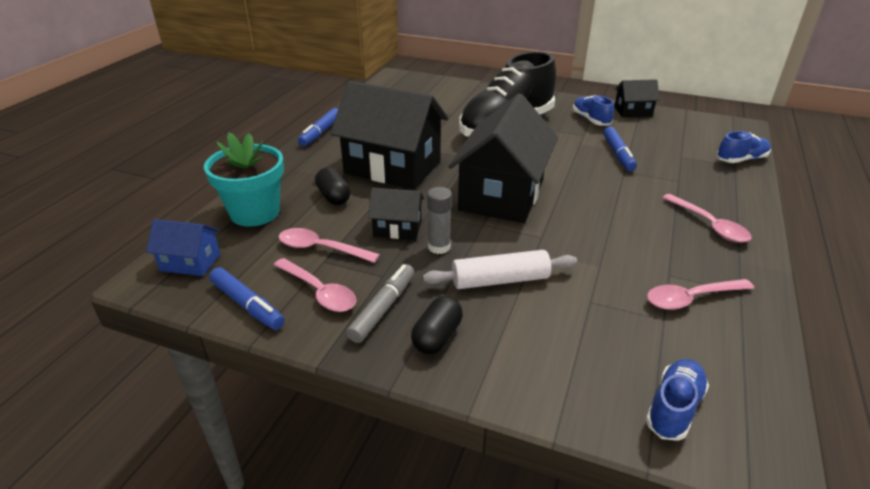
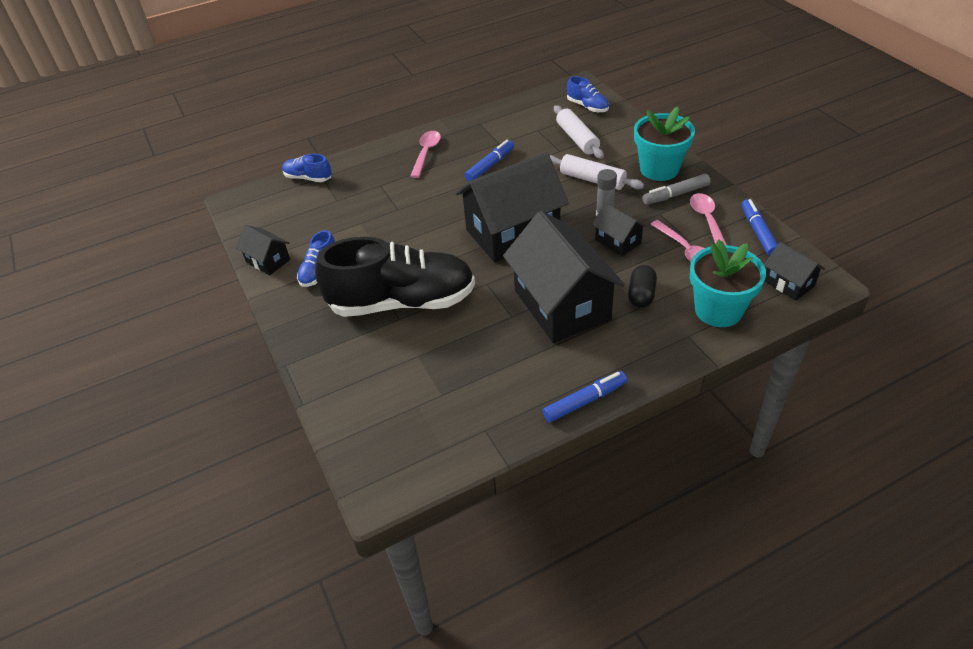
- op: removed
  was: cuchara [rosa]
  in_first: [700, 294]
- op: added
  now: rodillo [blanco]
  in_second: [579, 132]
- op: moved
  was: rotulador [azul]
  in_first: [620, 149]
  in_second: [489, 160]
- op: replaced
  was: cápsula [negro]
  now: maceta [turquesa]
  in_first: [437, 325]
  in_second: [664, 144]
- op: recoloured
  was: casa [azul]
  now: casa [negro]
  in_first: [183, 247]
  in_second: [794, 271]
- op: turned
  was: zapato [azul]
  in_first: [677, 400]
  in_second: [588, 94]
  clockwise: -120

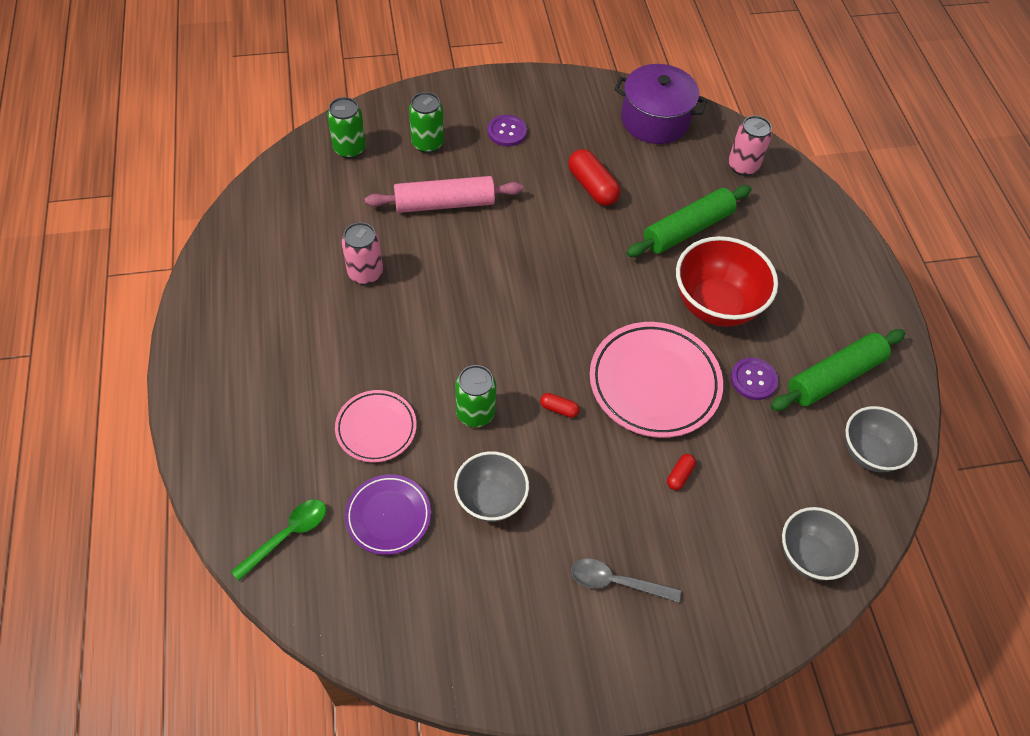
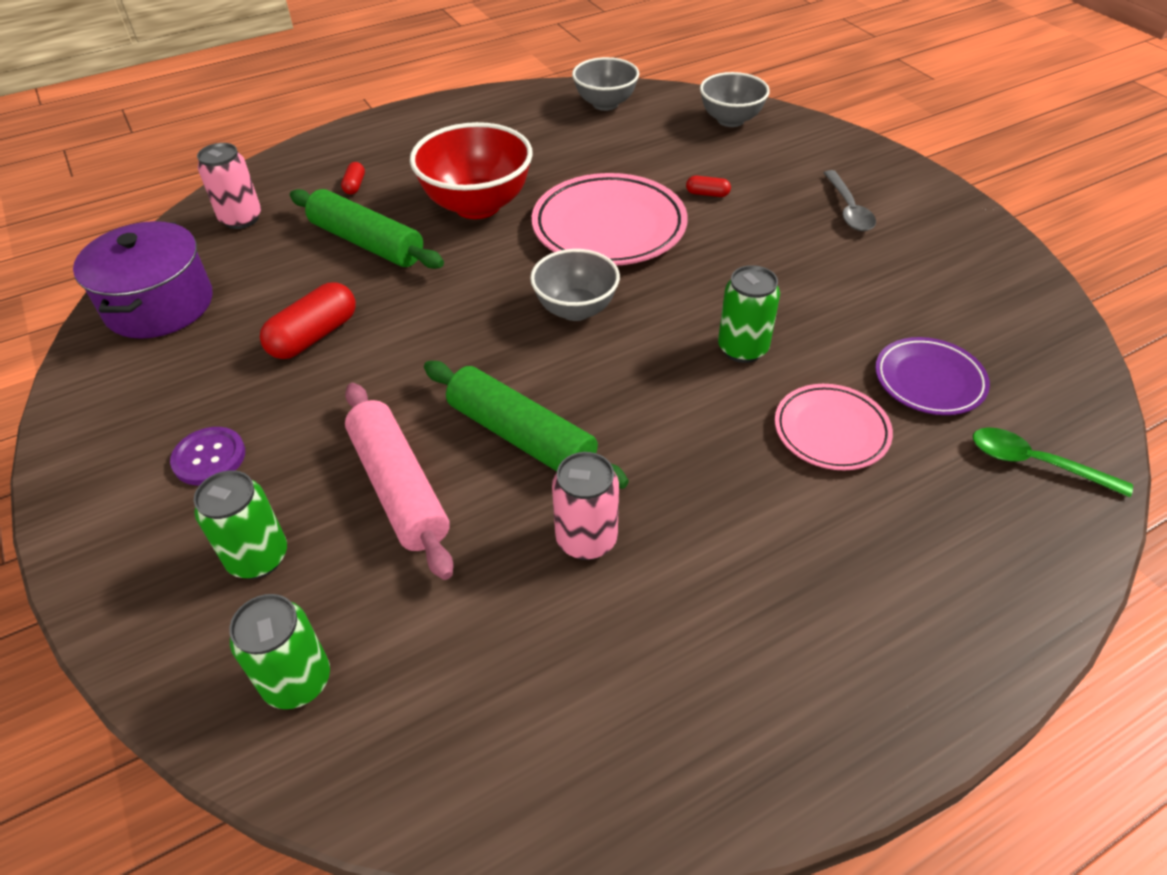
- op: removed
  was: botón [morado]
  in_first: [754, 379]
- op: moved
  was: cuenco [gris]
  in_first: [491, 486]
  in_second: [575, 285]
- op: moved
  was: cápsula [rojo]
  in_first: [560, 405]
  in_second: [353, 178]
- op: moved
  was: rodillo [verde]
  in_first: [838, 370]
  in_second: [526, 425]

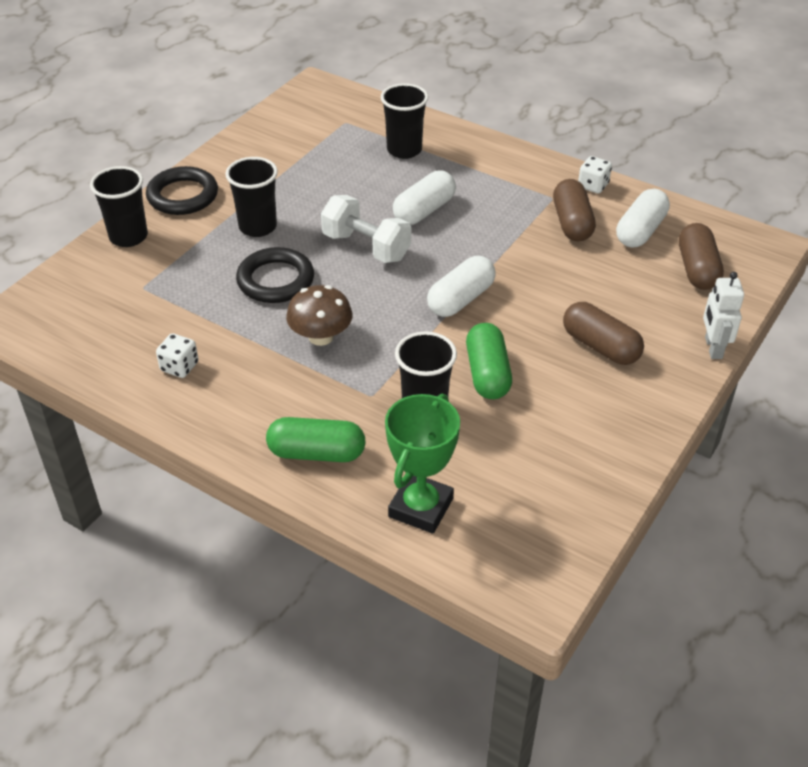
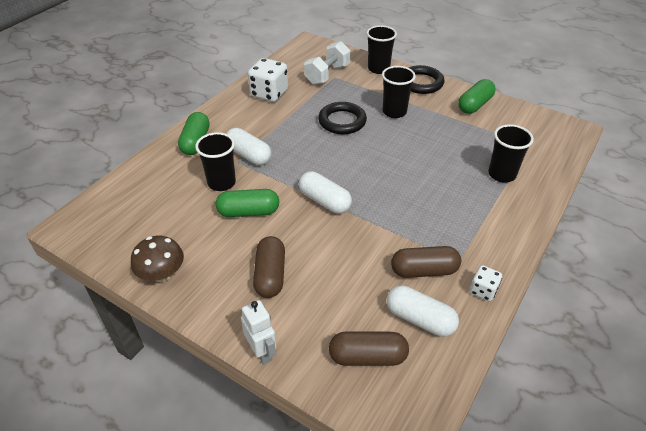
- op: removed
  was: trofeo [verde]
  in_first: [422, 464]
- op: added
  now: cápsula [verde]
  in_second: [477, 96]
- op: moved
  was: seta [marrón]
  in_first: [319, 315]
  in_second: [157, 259]
- op: moved
  was: mancuerna [blanco]
  in_first: [366, 229]
  in_second: [327, 63]
- op: moved
  was: cápsula [blanco]
  in_first: [424, 198]
  in_second: [249, 146]
- op: turned
  was: cápsula [marrón]
  in_first: [603, 333]
  in_second: [269, 267]
  clockwise: -45
- op: turned
  was: robot [blanco]
  in_first: [723, 315]
  in_second: [258, 332]
  clockwise: 60
- op: resized
  was: dado [blanco]
  in_first: [177, 355]
  in_second: [268, 80]
  ratio: 1.85

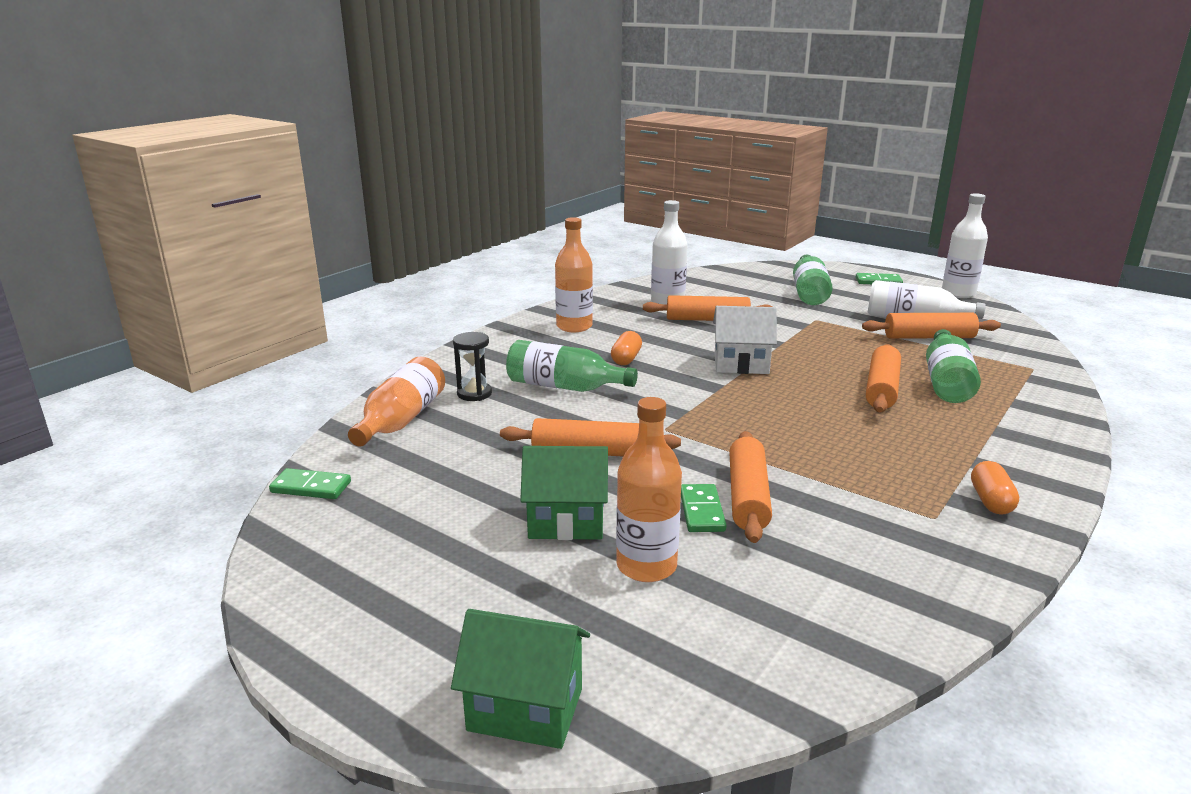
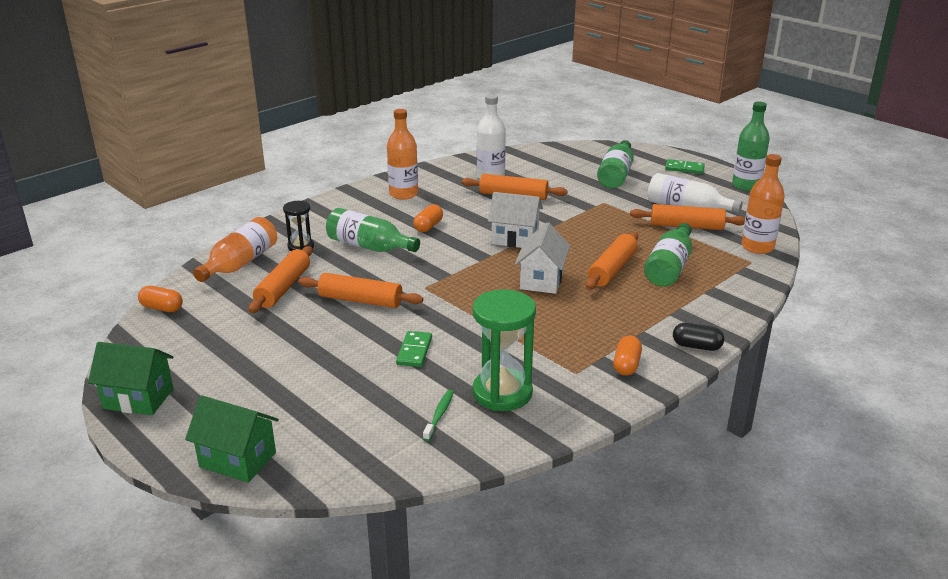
- op: added
  now: cepillo de dientes [verde]
  in_second: [438, 415]
- op: added
  now: reloj de arena [verde]
  in_second: [504, 350]
- op: added
  now: casa [blanco]
  in_second: [542, 258]
- op: added
  now: cápsula [negro]
  in_second: [698, 337]
- op: moved
  was: casa [verde]
  in_first: [564, 493]
  in_second: [131, 378]
- op: moved
  was: botella [naranja]
  in_first: [649, 489]
  in_second: [763, 204]
- op: moved
  was: rodillo [naranja]
  in_first: [750, 487]
  in_second: [280, 279]
- op: replaced
  was: ficha de dominó [verde]
  now: cápsula [naranja]
  in_first: [310, 483]
  in_second: [160, 299]
- op: recoloured
  was: botella [blanco]
  now: botella [verde]
  in_first: [965, 245]
  in_second: [751, 146]

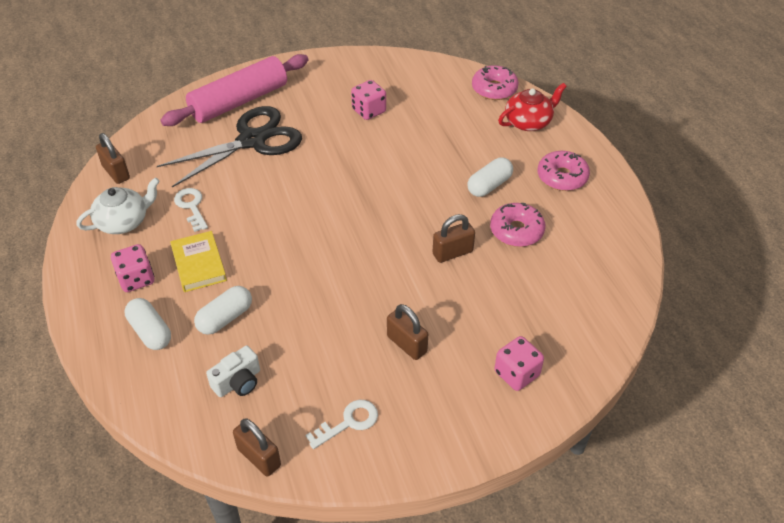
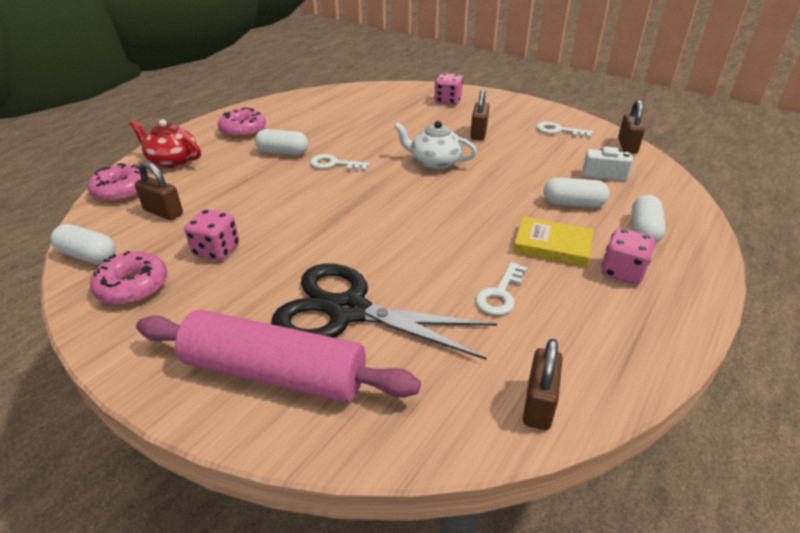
- op: added
  now: cápsula [blanco]
  in_second: [83, 244]
- op: added
  now: llave [blanco]
  in_second: [340, 162]
- op: moved
  was: tetera [blanco]
  in_first: [118, 206]
  in_second: [435, 145]
- op: moved
  was: candado [marrón]
  in_first: [454, 238]
  in_second: [159, 190]
- op: moved
  was: rosquilla [rosa]
  in_first: [518, 225]
  in_second: [128, 278]
- op: turned
  was: libro [amarillo]
  in_first: [198, 261]
  in_second: [553, 242]
  clockwise: 75

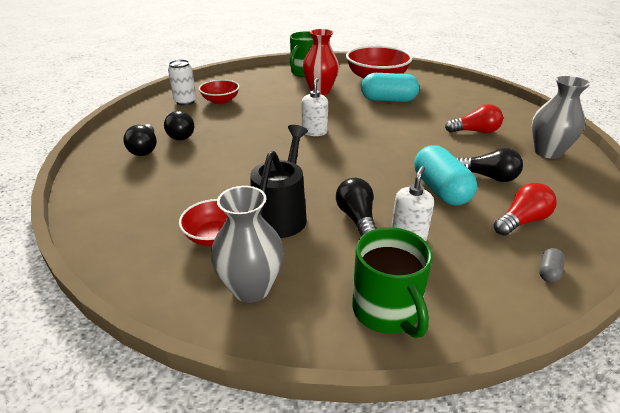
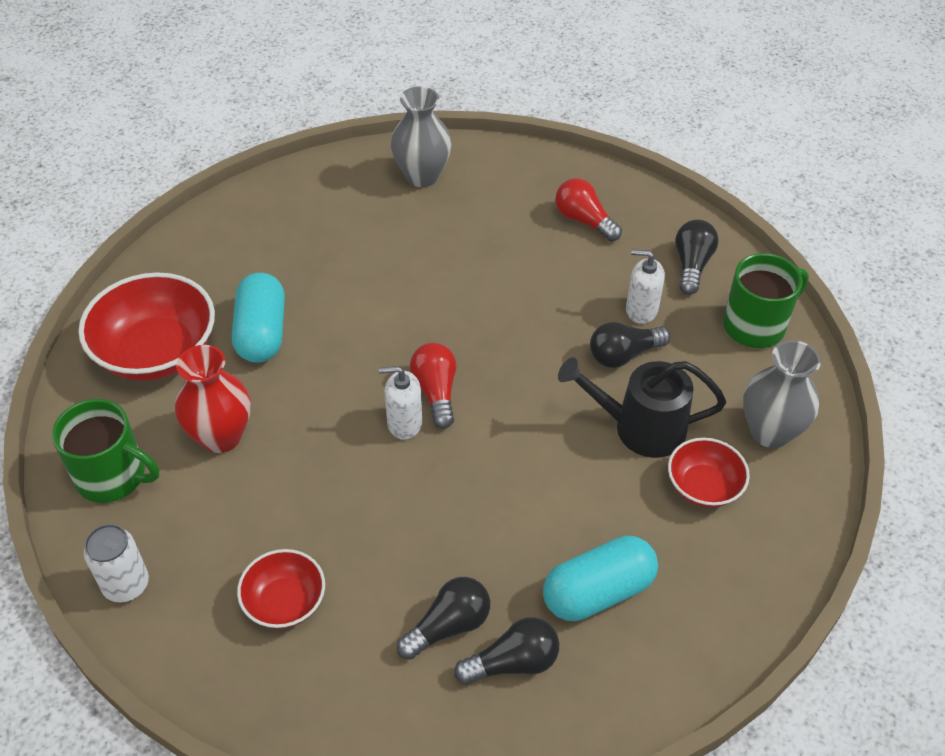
- op: removed
  was: cápsula [gris]
  in_first: [552, 265]
- op: moved
  was: lata [blanco]
  in_first: [182, 83]
  in_second: [116, 563]
- op: moved
  was: cápsula [turquesa]
  in_first: [445, 175]
  in_second: [600, 578]
- op: moved
  was: bombilla [rojo]
  in_first: [474, 118]
  in_second: [433, 386]
- op: moved
  was: bombilla [negro]
  in_first: [489, 165]
  in_second: [697, 257]

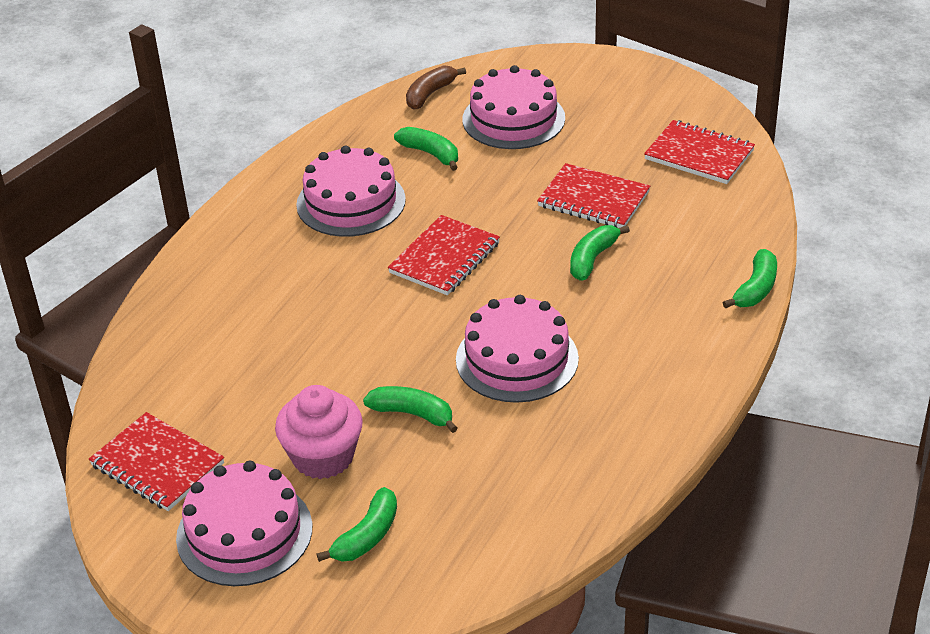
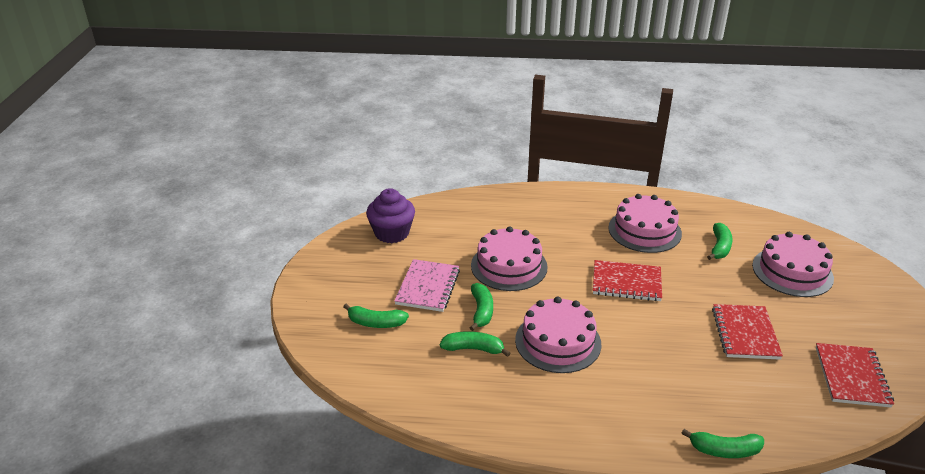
- op: removed
  was: plátano [marrón]
  in_first: [436, 87]
- op: moved
  was: tarta [rosa]
  in_first: [244, 523]
  in_second: [509, 258]
- op: moved
  was: plátano [verde]
  in_first: [600, 253]
  in_second: [475, 344]
- op: replaced
  was: cuaderno [rojo]
  now: magdalena [morado]
  in_first: [156, 461]
  in_second: [390, 215]
- op: replaced
  was: magdalena [rosa]
  now: cuaderno [rosa]
  in_first: [319, 432]
  in_second: [427, 285]

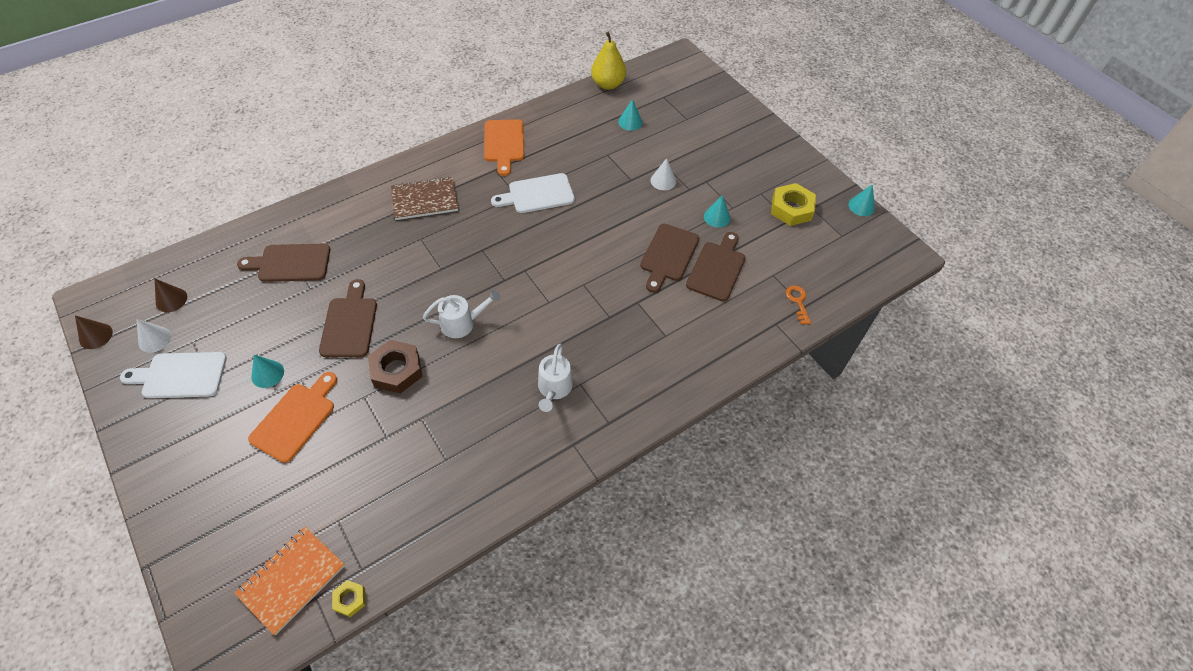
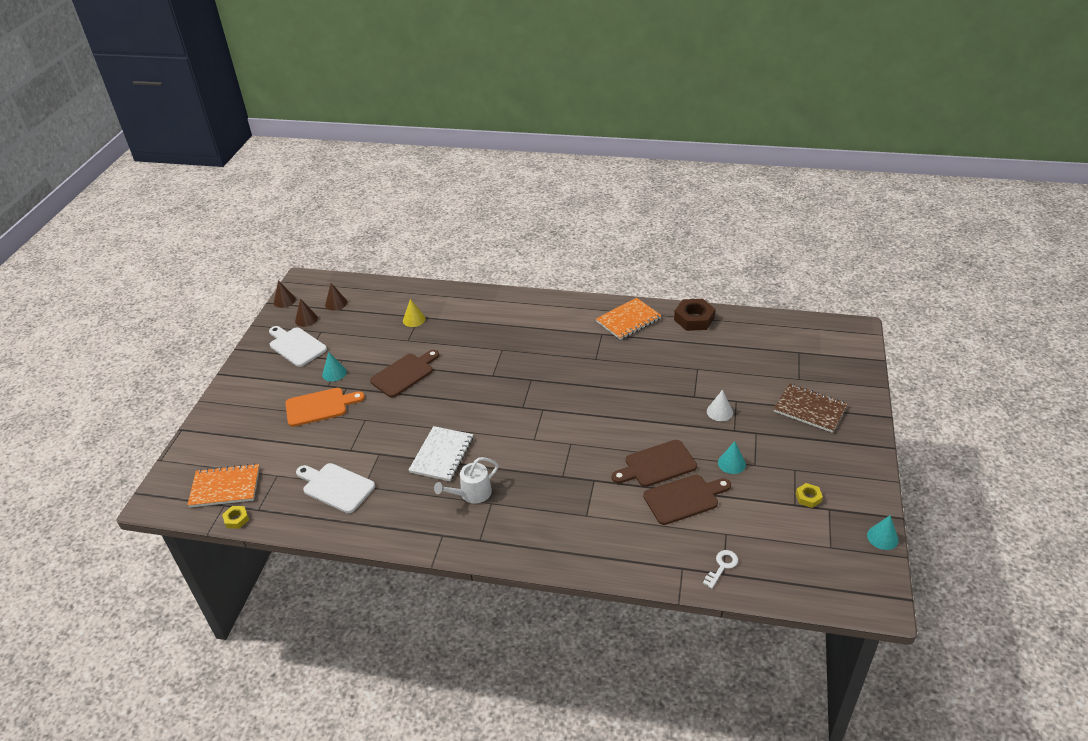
- op: removed
  was: regadera [blanco]
  in_first: [462, 313]
- op: removed
  was: pera [amarillo]
  in_first: [608, 61]
- op: removed
  was: cono [turquesa]
  in_first: [630, 115]
- op: added
  now: cuaderno [blanco]
  in_second: [441, 453]
- op: moved
  was: tuerca [marrón]
  in_first: [395, 367]
  in_second: [694, 315]
- op: moved
  was: cuaderno [marrón]
  in_first: [424, 198]
  in_second: [811, 408]
- op: moved
  was: tabla de cortar [blanco]
  in_first: [533, 193]
  in_second: [335, 488]
- op: replaced
  was: tabla de cortar [marrón]
  now: cono [amarillo]
  in_first: [283, 263]
  in_second: [414, 313]
- op: replaced
  was: tabla de cortar [naranja]
  now: cuaderno [naranja]
  in_first: [504, 147]
  in_second: [629, 319]
- op: recoloured
  was: cono [blanco]
  now: cono [marrón]
  in_first: [154, 336]
  in_second: [306, 312]
- op: recoloured
  was: llave [naranja]
  now: llave [blanco]
  in_first: [798, 305]
  in_second: [720, 569]
- op: resized
  was: tuerca [amarillo]
  in_first: [793, 204]
  in_second: [809, 495]
  ratio: 0.52

